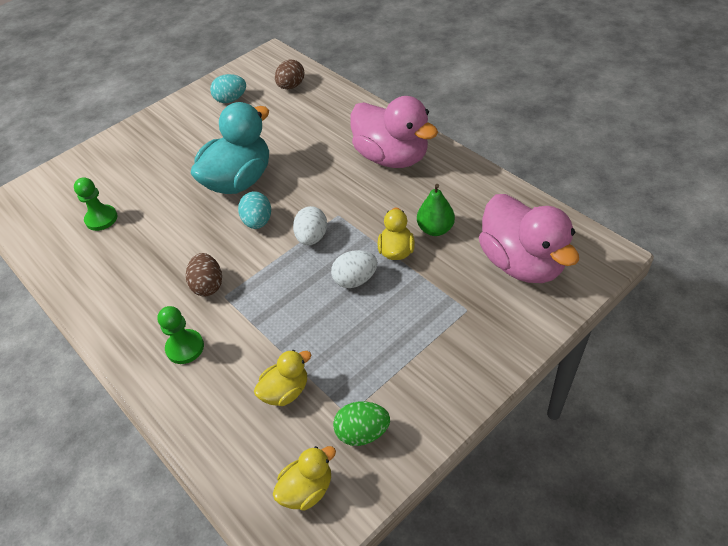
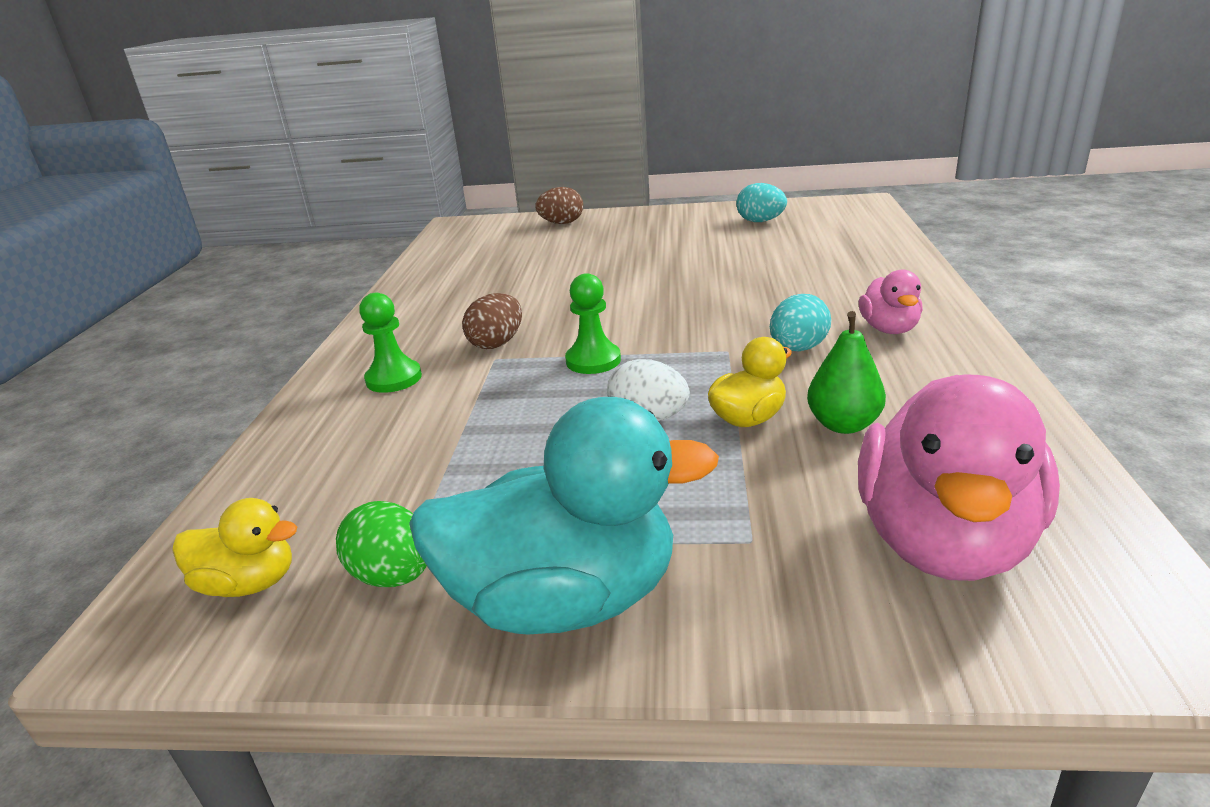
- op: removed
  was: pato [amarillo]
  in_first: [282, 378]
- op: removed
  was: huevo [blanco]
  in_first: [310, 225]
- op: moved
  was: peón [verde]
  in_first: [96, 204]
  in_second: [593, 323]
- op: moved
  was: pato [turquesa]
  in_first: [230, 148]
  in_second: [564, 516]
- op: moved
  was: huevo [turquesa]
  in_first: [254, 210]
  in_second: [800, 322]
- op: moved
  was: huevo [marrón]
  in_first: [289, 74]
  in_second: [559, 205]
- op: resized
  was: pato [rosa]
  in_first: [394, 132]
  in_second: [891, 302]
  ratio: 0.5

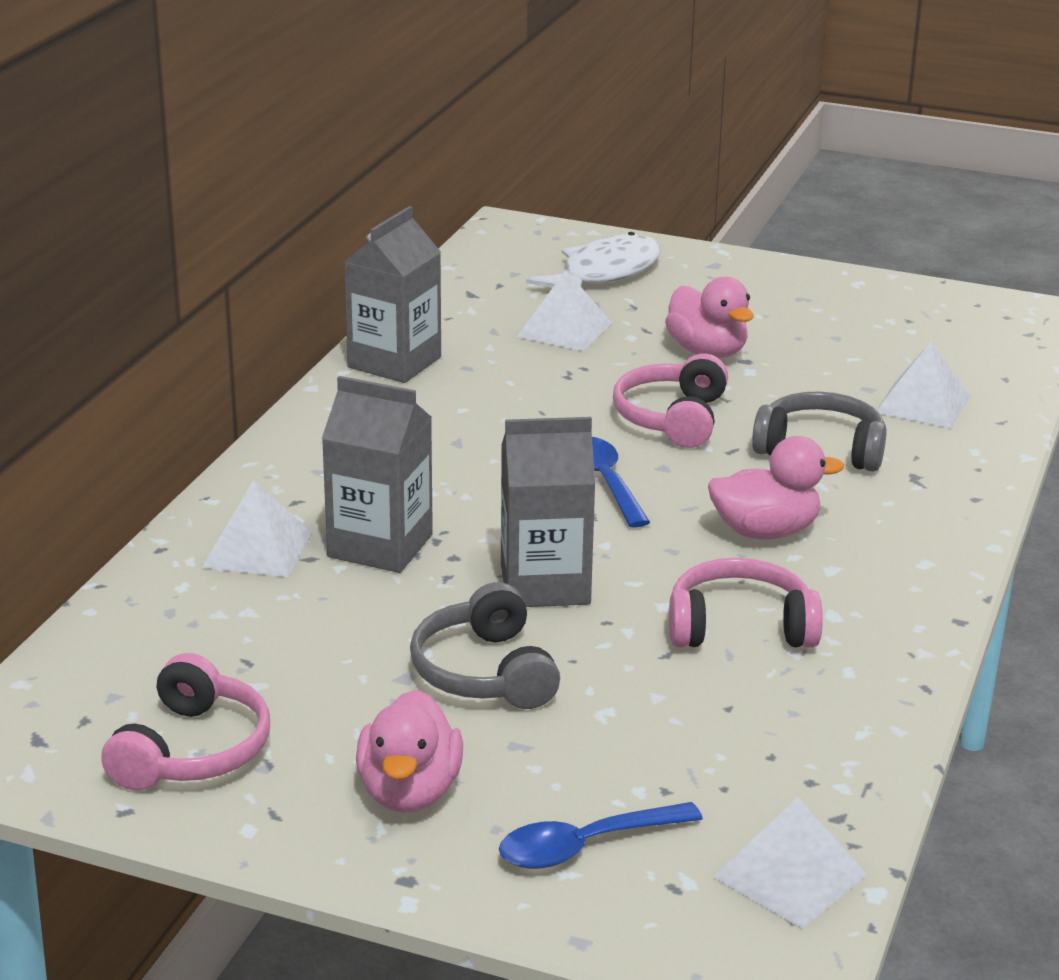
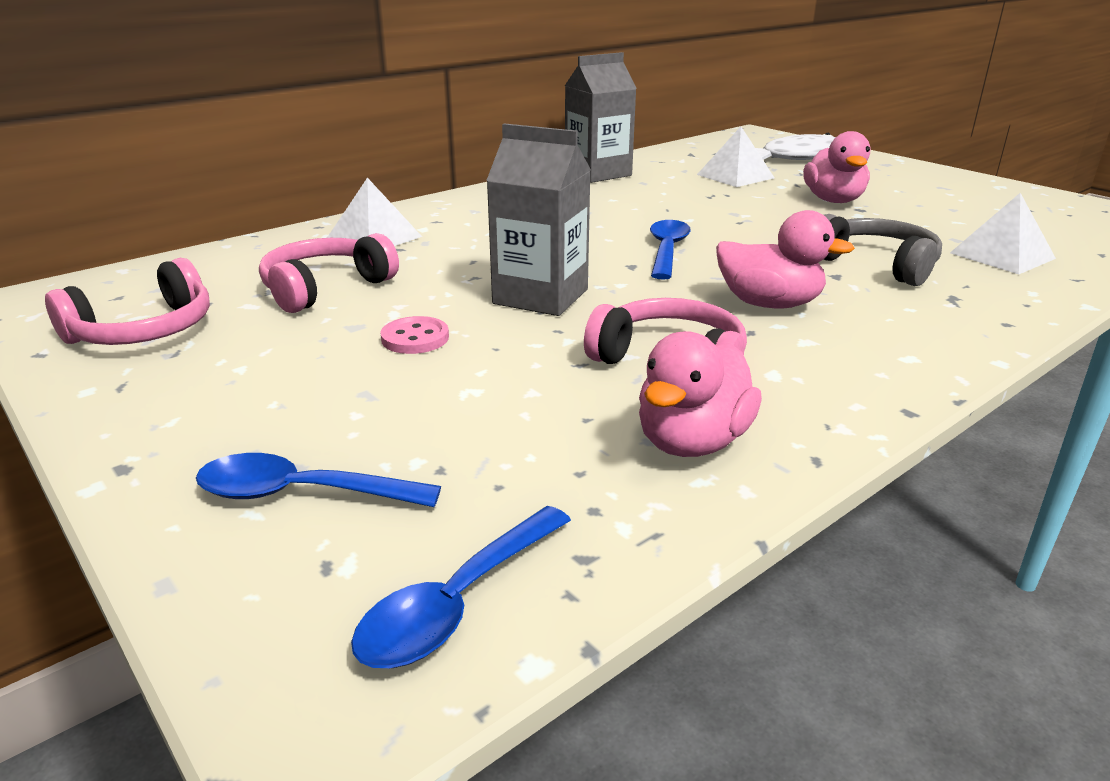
- op: removed
  was: cartón de leche [gris]
  in_first: [377, 474]
- op: moved
  was: pato [rosa]
  in_first: [409, 751]
  in_second: [700, 394]
- op: moved
  was: auriculares [rosa]
  in_first: [670, 401]
  in_second: [329, 273]
- op: replaced
  was: auriculares [gris]
  now: botón [rosa]
  in_first: [485, 645]
  in_second: [414, 335]
- op: replaced
  was: pirámide [blanco]
  now: cuchara [azul]
  in_first: [790, 863]
  in_second: [461, 587]

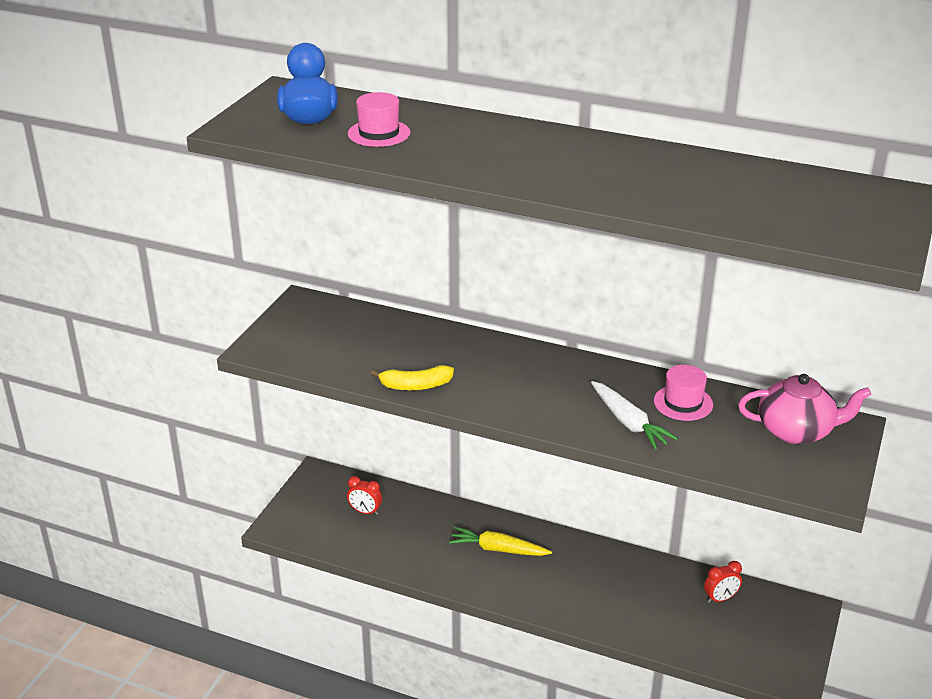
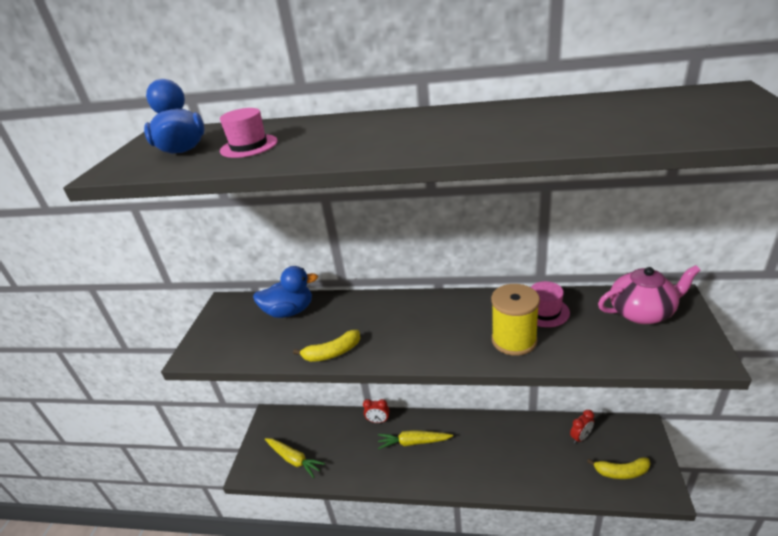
- op: added
  now: pato [azul]
  in_second: [285, 292]
- op: added
  now: zanahoria [amarillo]
  in_second: [295, 458]
- op: added
  now: plátano [amarillo]
  in_second: [618, 468]
- op: moved
  was: despertador [rojo]
  in_first: [364, 495]
  in_second: [376, 411]
- op: replaced
  was: zanahoria [blanco]
  now: carrete [amarillo]
  in_first: [634, 415]
  in_second: [515, 320]

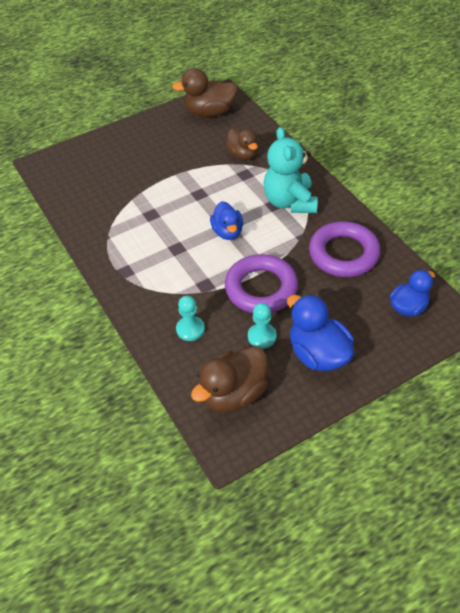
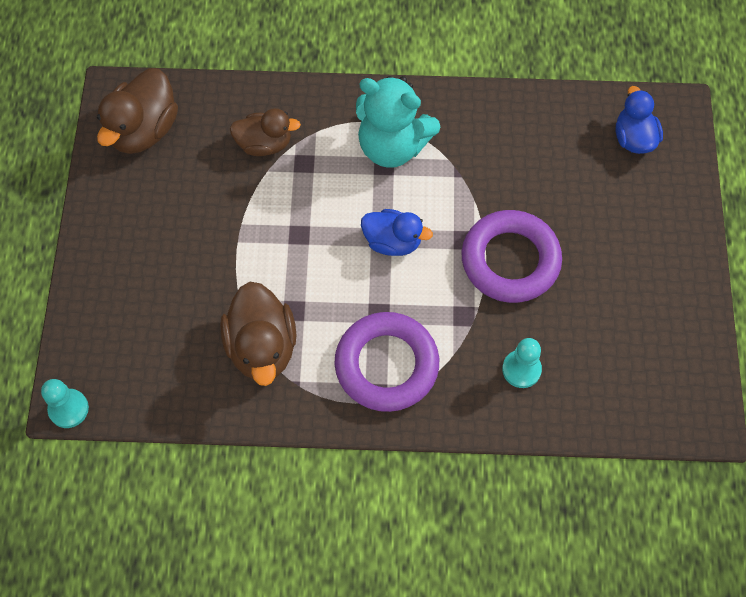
- op: removed
  was: pato [azul]
  in_first: [320, 332]
- op: moved
  was: pato [marrón]
  in_first: [229, 379]
  in_second: [258, 334]
- op: moved
  was: peón [turquesa]
  in_first: [262, 326]
  in_second: [65, 403]
- op: moved
  was: anillo [morado]
  in_first: [345, 249]
  in_second: [387, 362]

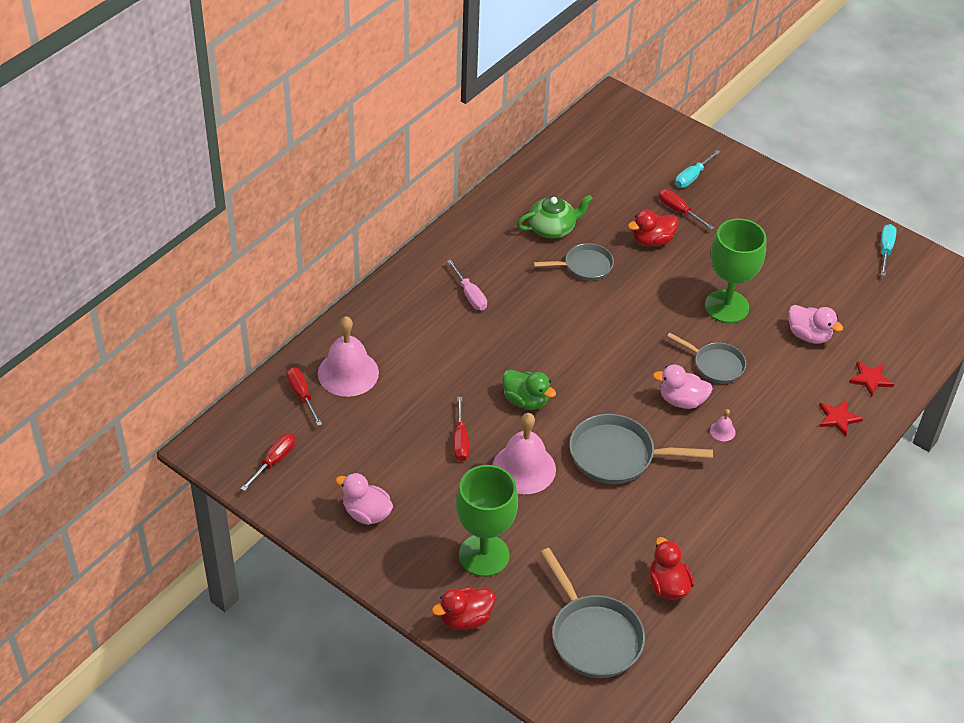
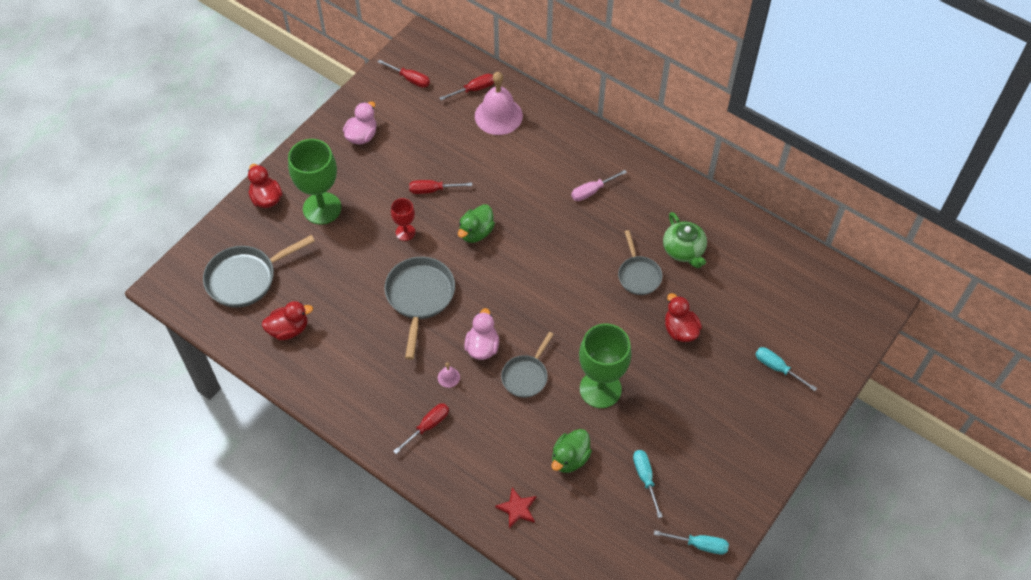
- op: removed
  was: estrella [rojo]
  in_first: [841, 418]
- op: added
  now: destornillador [turquesa]
  in_second: [648, 484]
- op: moved
  was: destornillador [rojo]
  in_first: [686, 209]
  in_second: [421, 428]
- op: replaced
  was: campana [rosa]
  now: copa [rojo]
  in_first: [524, 453]
  in_second: [403, 219]
- op: recoloured
  was: pato [rosa]
  now: pato [verde]
  in_first: [815, 324]
  in_second: [571, 451]

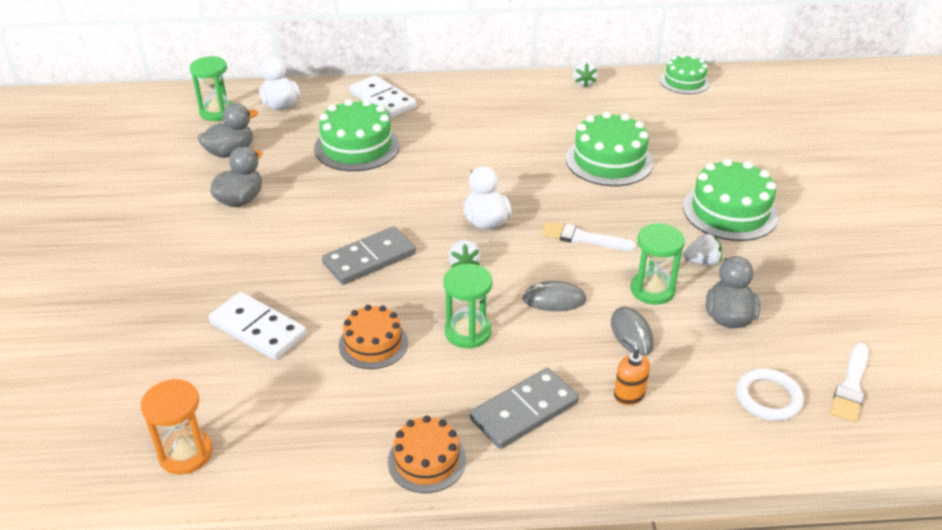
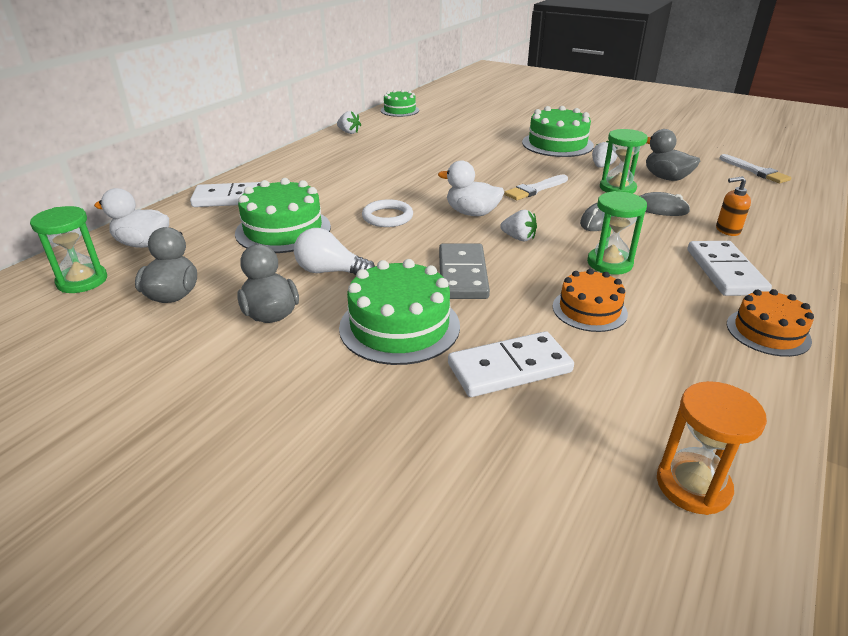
- op: added
  now: bombilla [blanco]
  in_second: [334, 251]
- op: moved
  was: tarta [verde]
  in_first: [609, 148]
  in_second: [399, 312]
- op: moved
  was: anillo [blanco]
  in_first: [770, 394]
  in_second: [387, 213]
- op: recoloured
  was: ficha de dominó [gris]
  now: ficha de dominó [blanco]
  in_first: [524, 408]
  in_second: [730, 268]

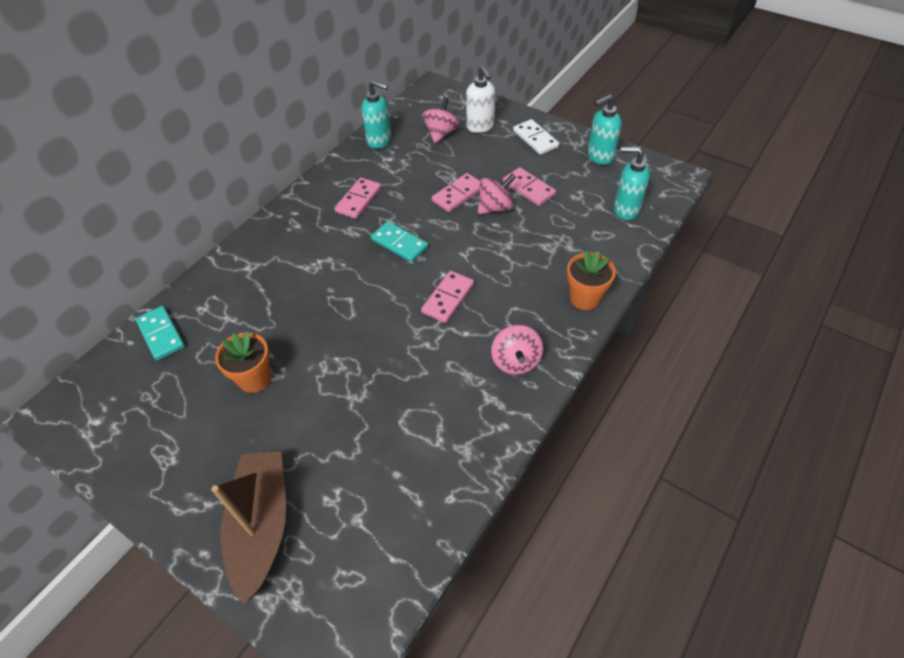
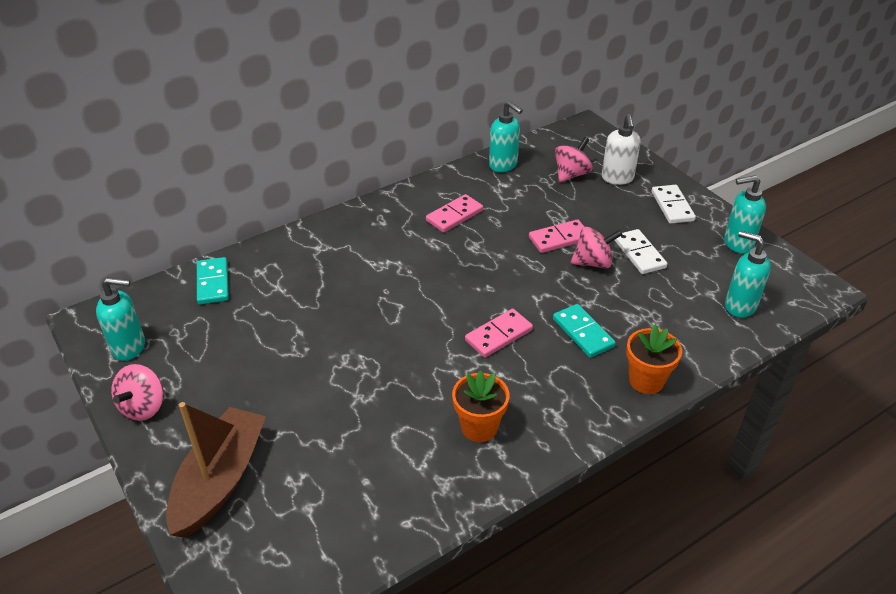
- op: added
  now: dispensador de jabón [turquesa]
  in_second: [120, 319]
- op: moved
  was: maceta [naranja]
  in_first: [243, 362]
  in_second: [480, 406]
- op: moved
  was: ficha de dominó [turquesa]
  in_first: [399, 241]
  in_second: [584, 331]
- op: moved
  was: peonza [rosa]
  in_first: [517, 350]
  in_second: [137, 392]
- op: recoloured
  was: ficha de dominó [rosa]
  now: ficha de dominó [blanco]
  in_first: [529, 186]
  in_second: [640, 251]

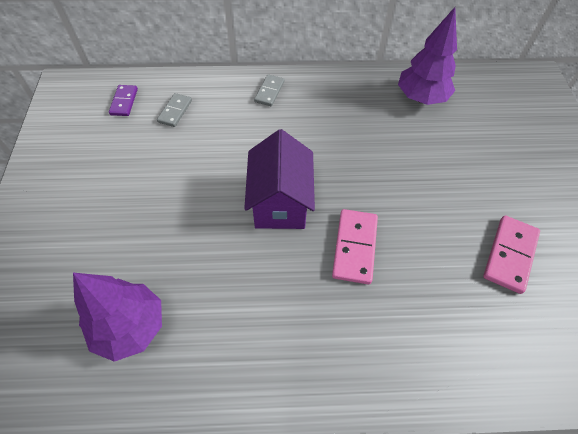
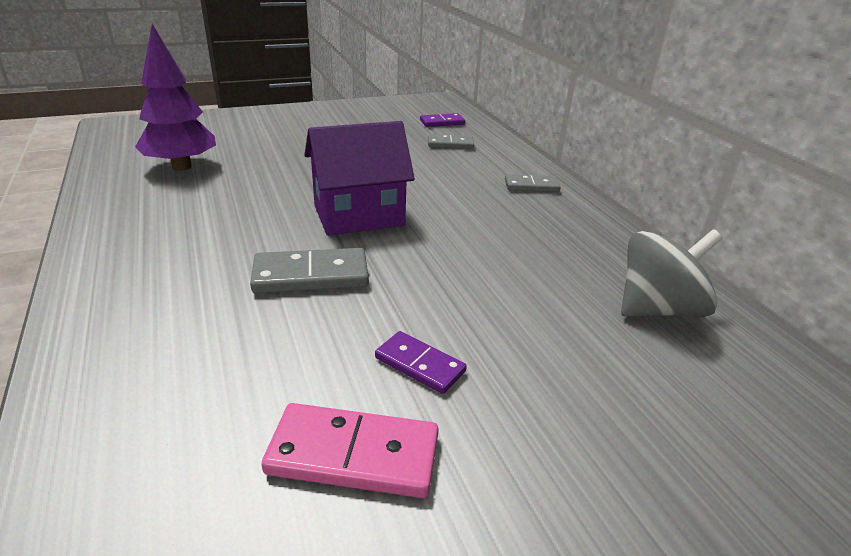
- op: added
  now: ficha de dominó [morado]
  in_second: [421, 362]
- op: replaced
  was: árbol [morado]
  now: peonza [gris]
  in_first: [427, 56]
  in_second: [671, 273]
- op: recoloured
  was: ficha de dominó [rosa]
  now: ficha de dominó [gris]
  in_first: [355, 246]
  in_second: [309, 271]

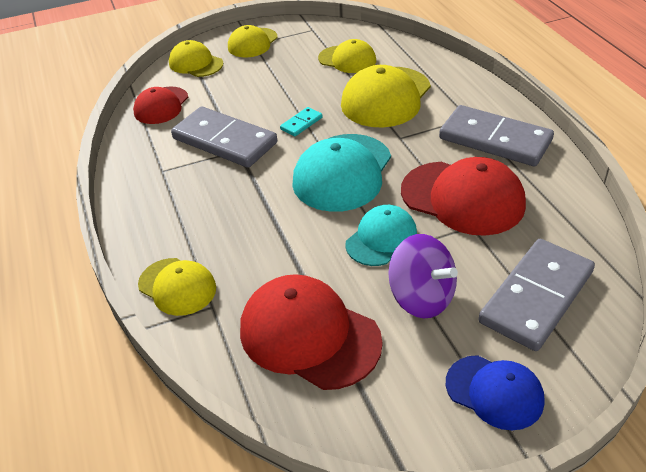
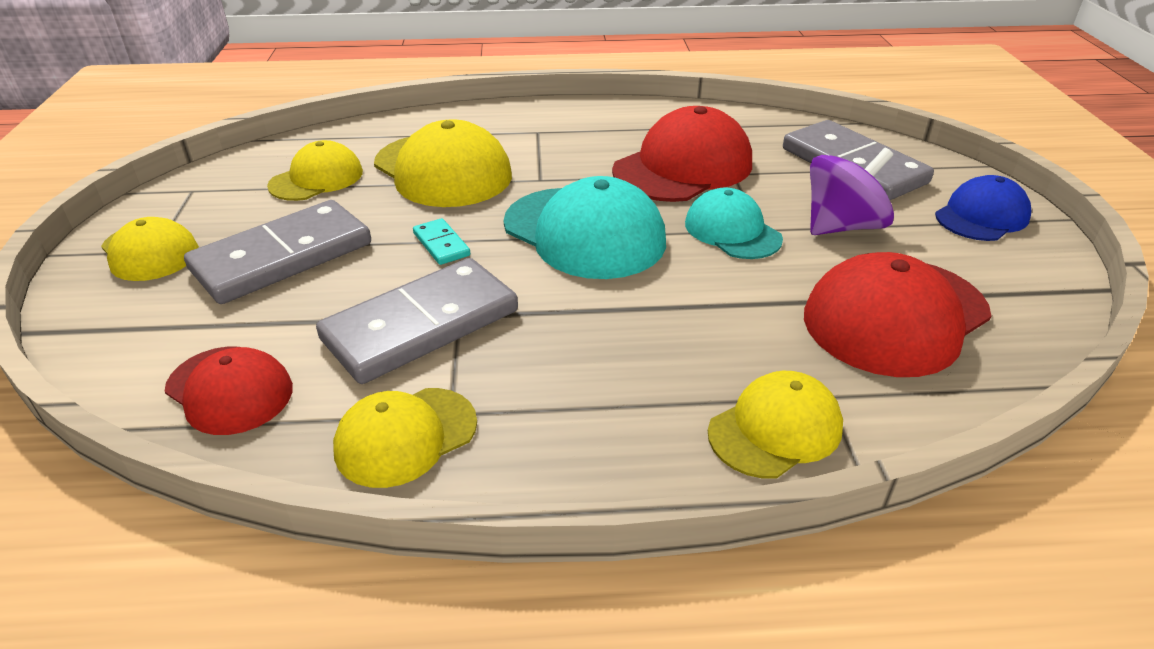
- op: moved
  was: gorra [amarillo]
  in_first: [196, 58]
  in_second: [405, 438]
- op: moved
  was: ficha de dominó [gris]
  in_first: [496, 135]
  in_second: [277, 252]

